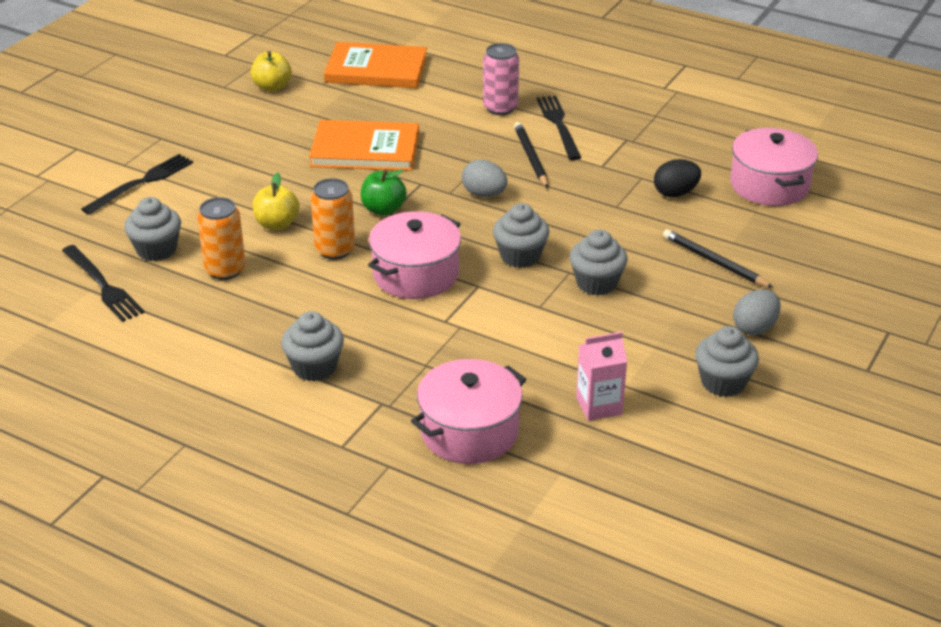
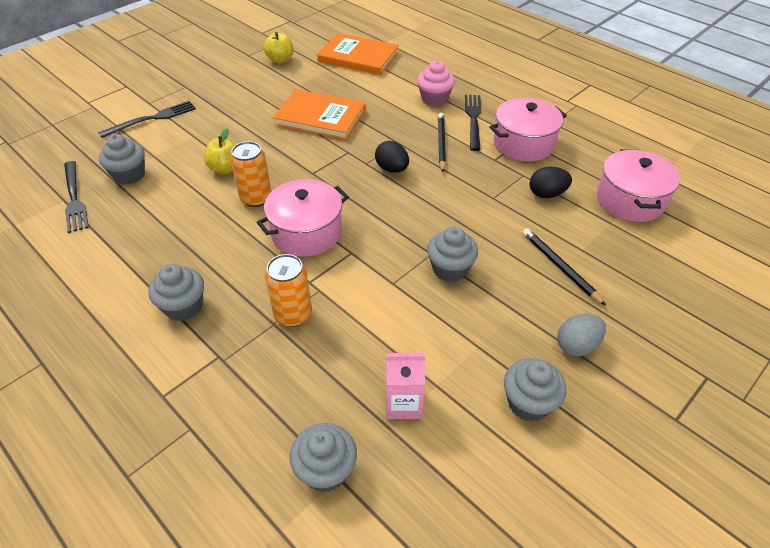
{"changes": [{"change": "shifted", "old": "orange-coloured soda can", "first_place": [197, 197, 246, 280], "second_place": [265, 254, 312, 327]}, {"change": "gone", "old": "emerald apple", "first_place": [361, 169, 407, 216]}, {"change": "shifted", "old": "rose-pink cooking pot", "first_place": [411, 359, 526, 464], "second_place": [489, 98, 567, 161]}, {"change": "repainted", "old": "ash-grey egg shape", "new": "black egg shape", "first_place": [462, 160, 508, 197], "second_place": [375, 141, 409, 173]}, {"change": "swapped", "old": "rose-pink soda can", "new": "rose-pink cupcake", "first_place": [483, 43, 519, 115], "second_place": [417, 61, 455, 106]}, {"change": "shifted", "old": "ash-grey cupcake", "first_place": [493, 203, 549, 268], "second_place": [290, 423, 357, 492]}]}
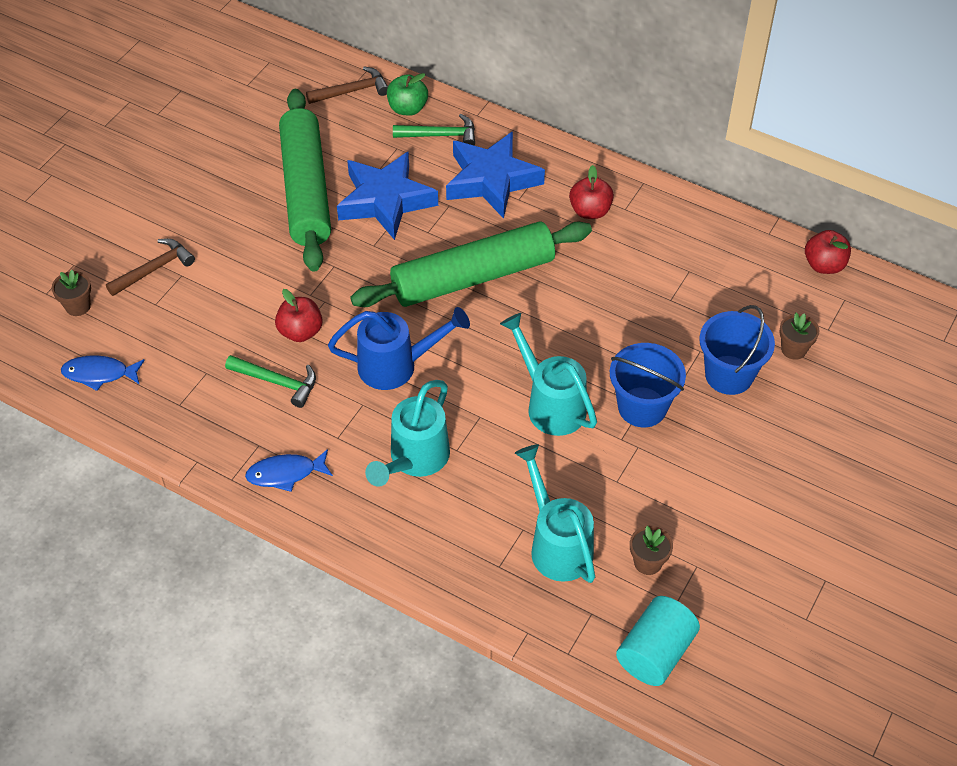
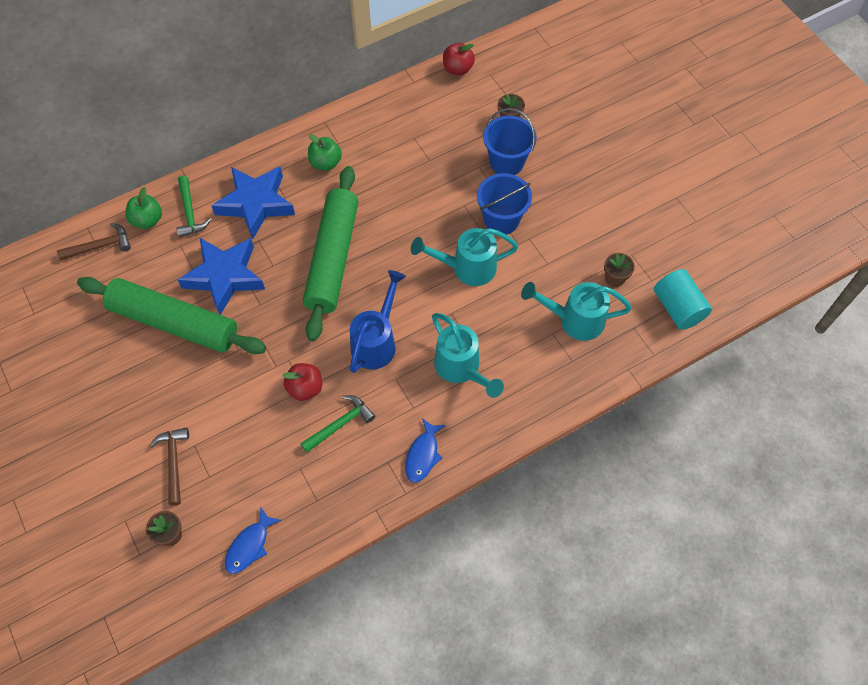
{"changes": [{"change": "rotated", "old": "brown hammer", "first_place": [306, 67, 388, 104], "second_place": [57, 223, 131, 261], "degrees": 60}, {"change": "rotated", "old": "emerald hammer", "first_place": [393, 114, 475, 145], "second_place": [176, 176, 211, 237], "degrees": 135}, {"change": "repainted", "old": "red apple", "new": "emerald apple", "first_place": [569, 165, 614, 219], "second_place": [308, 134, 342, 171]}]}
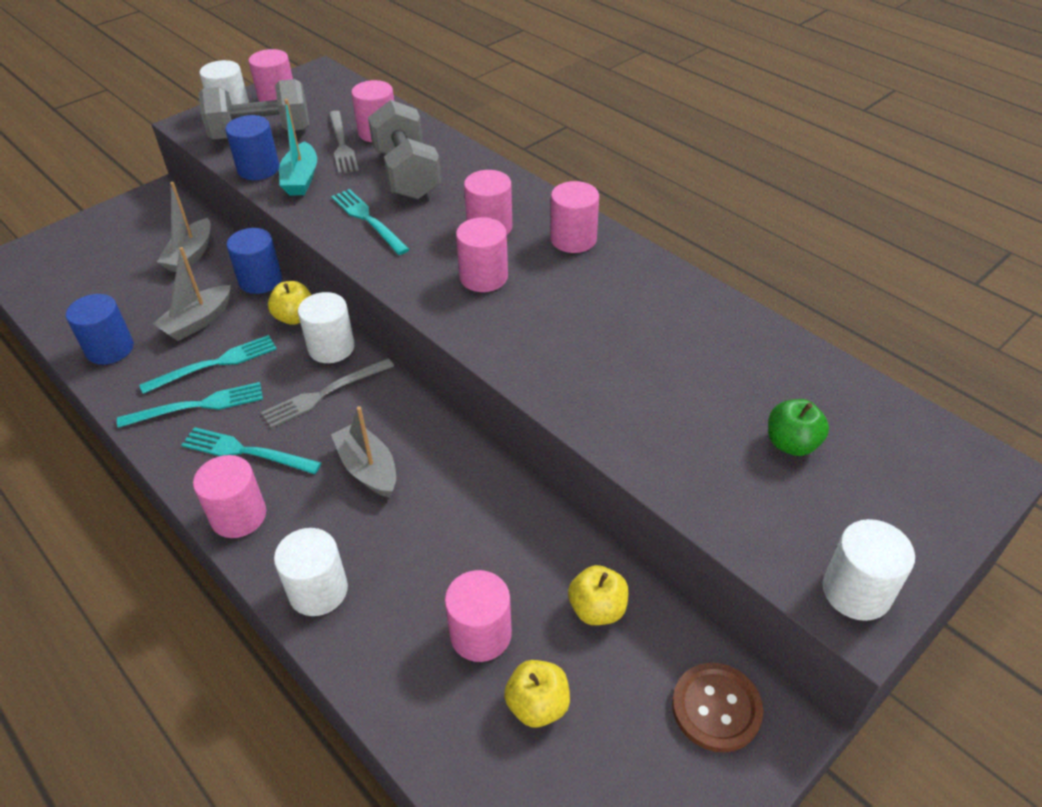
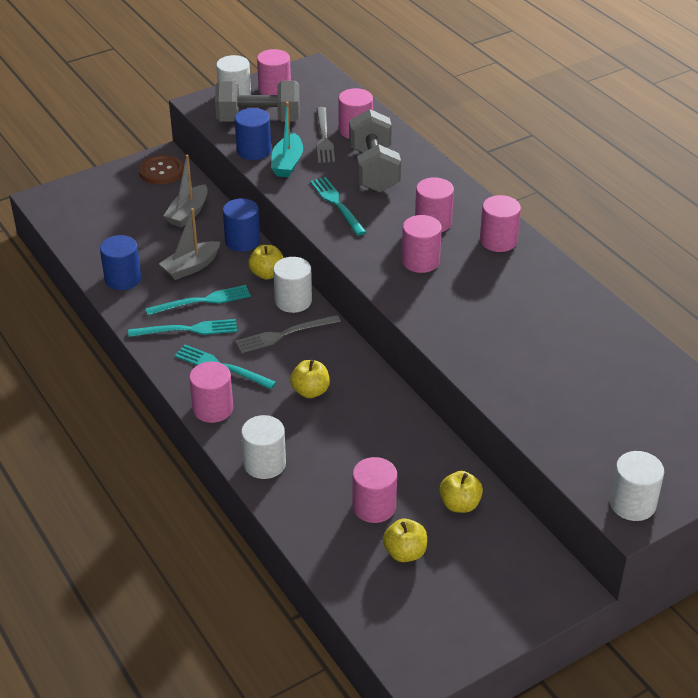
{"changes": [{"change": "swapped", "old": "ash-grey boat", "new": "yellow apple", "first_place": [331, 406, 396, 498], "second_place": [290, 360, 330, 398]}, {"change": "shifted", "old": "brown button", "first_place": [672, 663, 763, 752], "second_place": [139, 155, 184, 184]}, {"change": "gone", "old": "emerald apple", "first_place": [768, 399, 829, 456]}]}
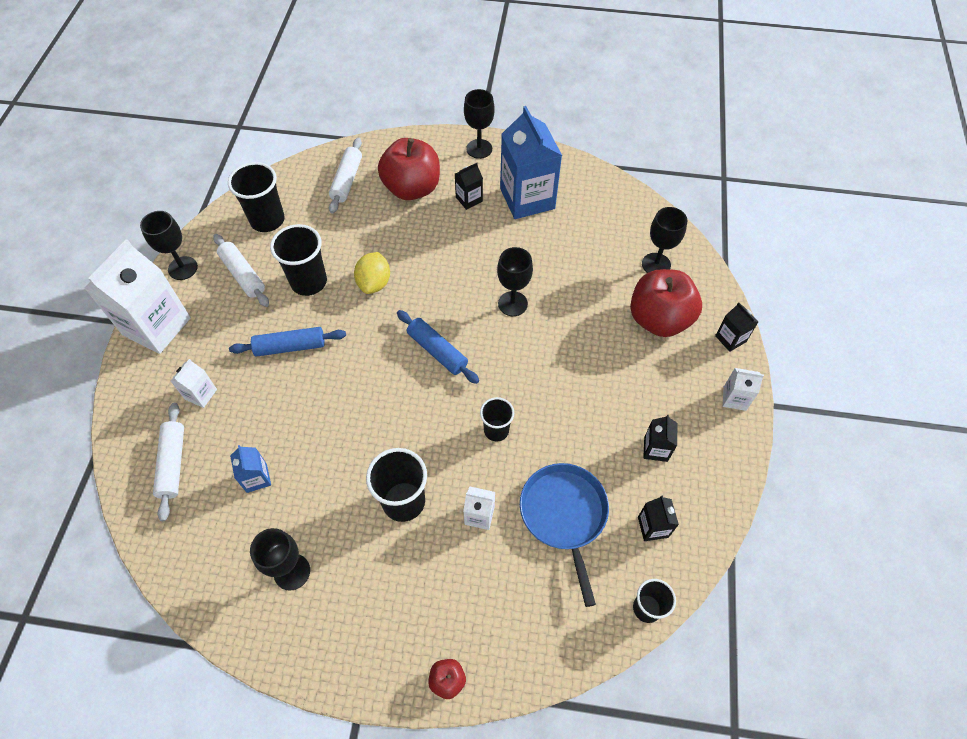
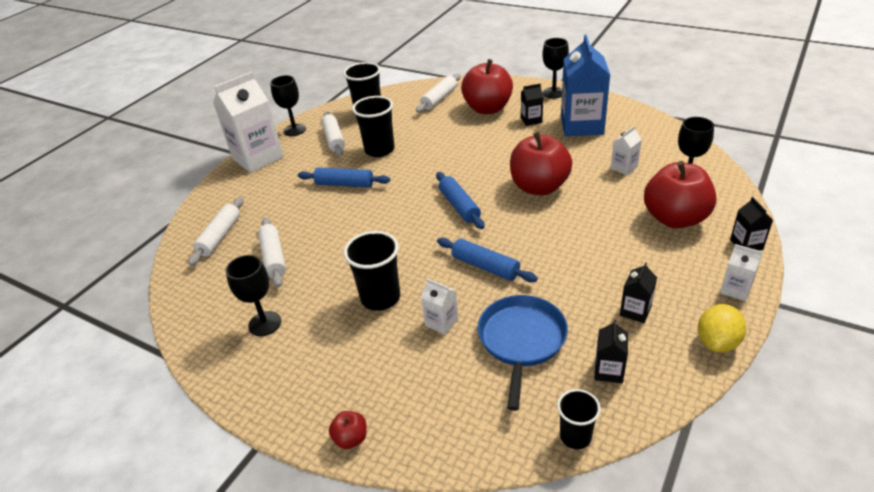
{"changes": [{"change": "shifted", "old": "white juice carton", "first_place": [171, 359, 217, 408], "second_place": [611, 126, 642, 175]}, {"change": "swapped", "old": "cobalt juice carton", "new": "white dough roller", "first_place": [230, 445, 271, 493], "second_place": [258, 218, 286, 288]}, {"change": "shifted", "old": "yellow toy lemon", "first_place": [354, 252, 390, 294], "second_place": [698, 304, 746, 353]}, {"change": "swapped", "old": "black cup", "new": "cobalt dough roller", "first_place": [480, 397, 514, 442], "second_place": [437, 238, 538, 282]}, {"change": "swapped", "old": "black chalice", "new": "red apple", "first_place": [497, 247, 533, 316], "second_place": [510, 132, 572, 196]}]}
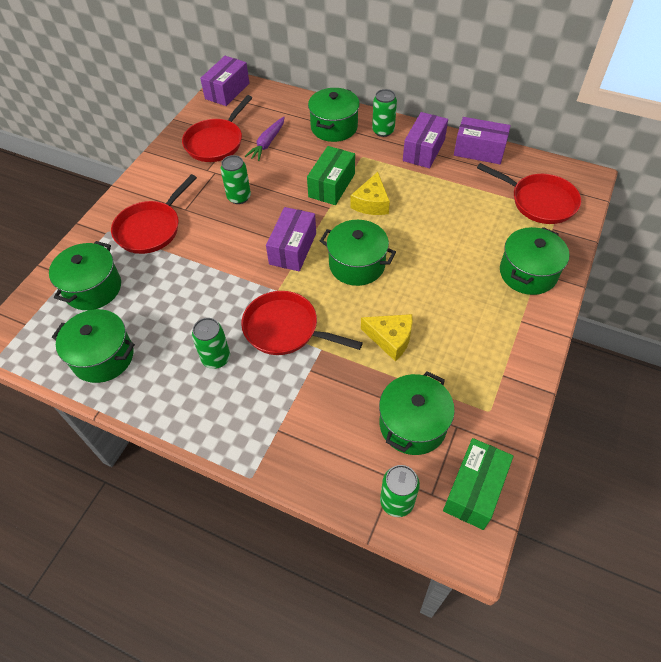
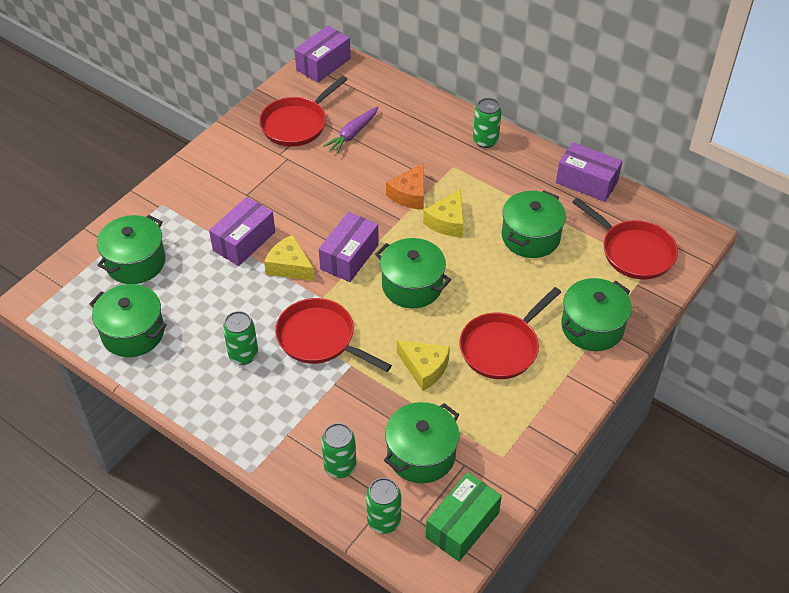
{"changes": [{"change": "shifted", "old": "red pan", "first_place": [111, 174, 197, 254], "second_place": [459, 287, 561, 379]}, {"change": "shifted", "old": "emerald soda can", "first_place": [220, 155, 251, 204], "second_place": [321, 423, 356, 478]}, {"change": "swapped", "old": "emerald box", "new": "orange-coloured cheese wedge", "first_place": [307, 146, 355, 205], "second_place": [386, 163, 424, 210]}, {"change": "shifted", "old": "emerald cooking pot", "first_place": [308, 88, 360, 142], "second_place": [502, 191, 566, 258]}, {"change": "shifted", "old": "purple box", "first_place": [403, 112, 448, 168], "second_place": [209, 197, 275, 266]}, {"change": "new", "new": "yellow cheese wedge", "second_place": [264, 235, 315, 281]}]}
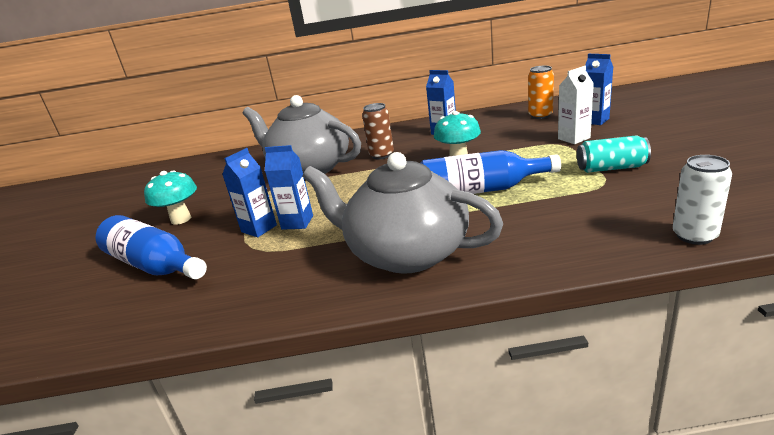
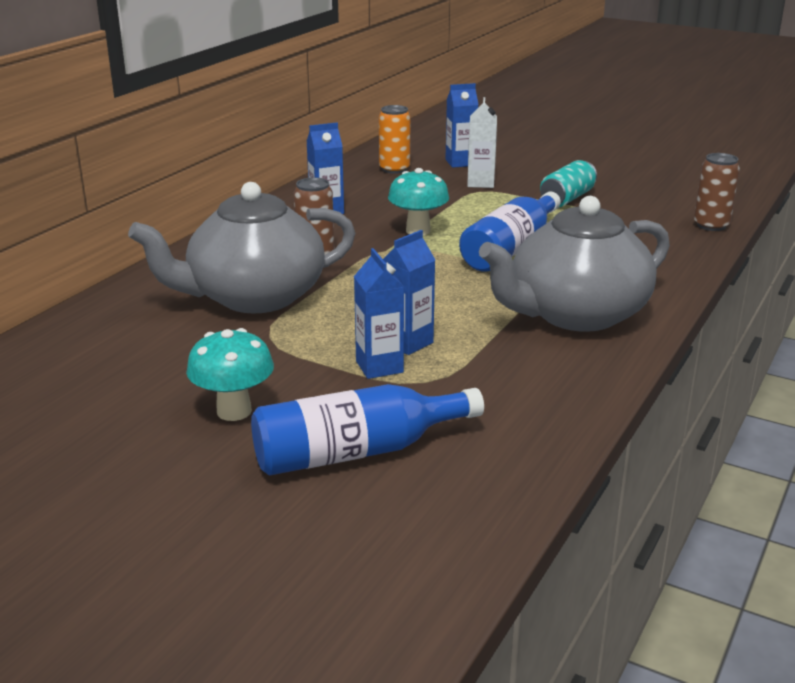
{"changes": [{"change": "repainted", "old": "white soda can", "new": "brown soda can", "first_place": [673, 155, 732, 245], "second_place": [694, 153, 740, 231]}]}
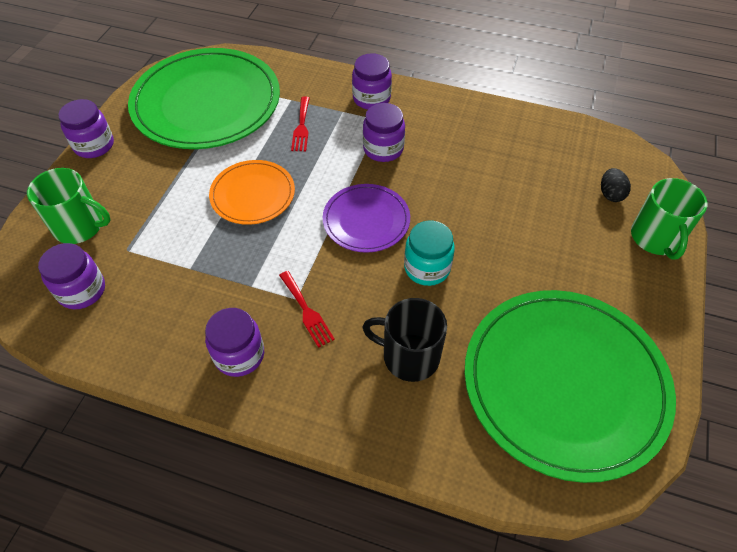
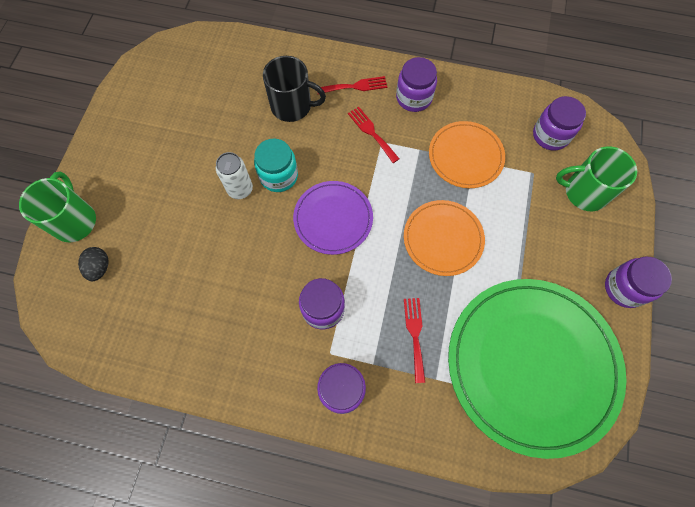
{"changes": [{"change": "gone", "old": "emerald plate", "first_place": [465, 290, 676, 483]}, {"change": "new", "new": "white soda can", "second_place": [216, 152, 253, 199]}, {"change": "new", "new": "red fork", "second_place": [317, 76, 387, 94]}, {"change": "new", "new": "orange-coloured plate", "second_place": [429, 121, 505, 188]}]}
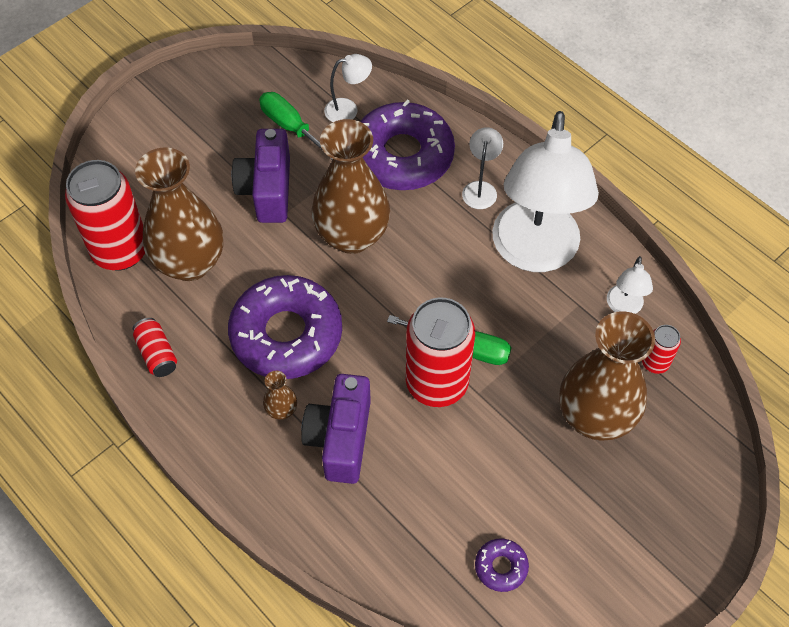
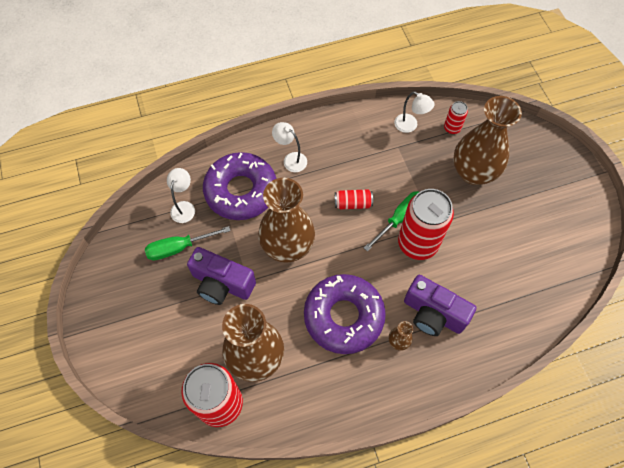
{"changes": [{"change": "shifted", "old": "red soda can", "first_place": [133, 318, 177, 377], "second_place": [335, 189, 373, 209]}, {"change": "gone", "old": "purple donut", "first_place": [475, 538, 529, 592]}, {"change": "gone", "old": "white lamp", "first_place": [492, 111, 599, 272]}]}
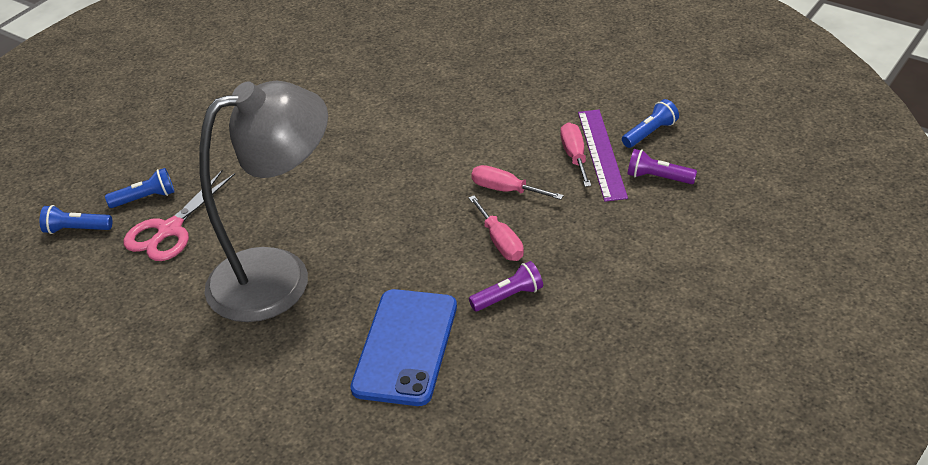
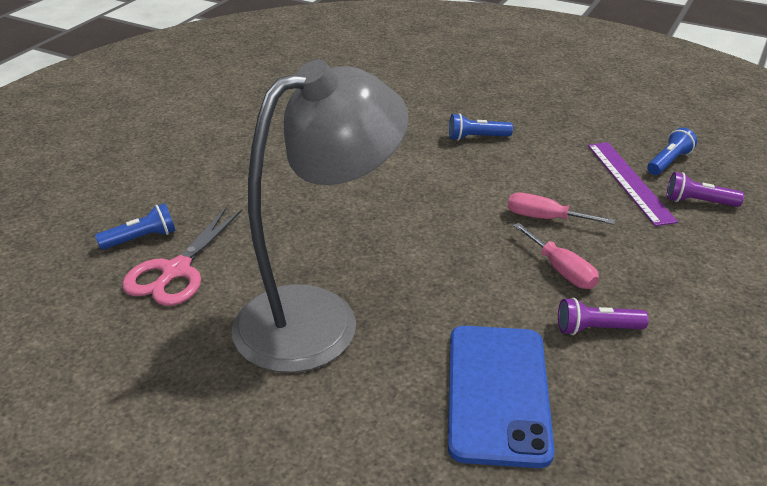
{"changes": [{"change": "shifted", "old": "cobalt pocket torch", "first_place": [40, 205, 112, 234], "second_place": [449, 113, 513, 141]}, {"change": "rotated", "old": "purple pocket torch", "first_place": [469, 261, 543, 311], "second_place": [558, 298, 649, 335], "degrees": -150}, {"change": "gone", "old": "rose-pink flat screwdriver", "first_place": [560, 123, 591, 187]}]}
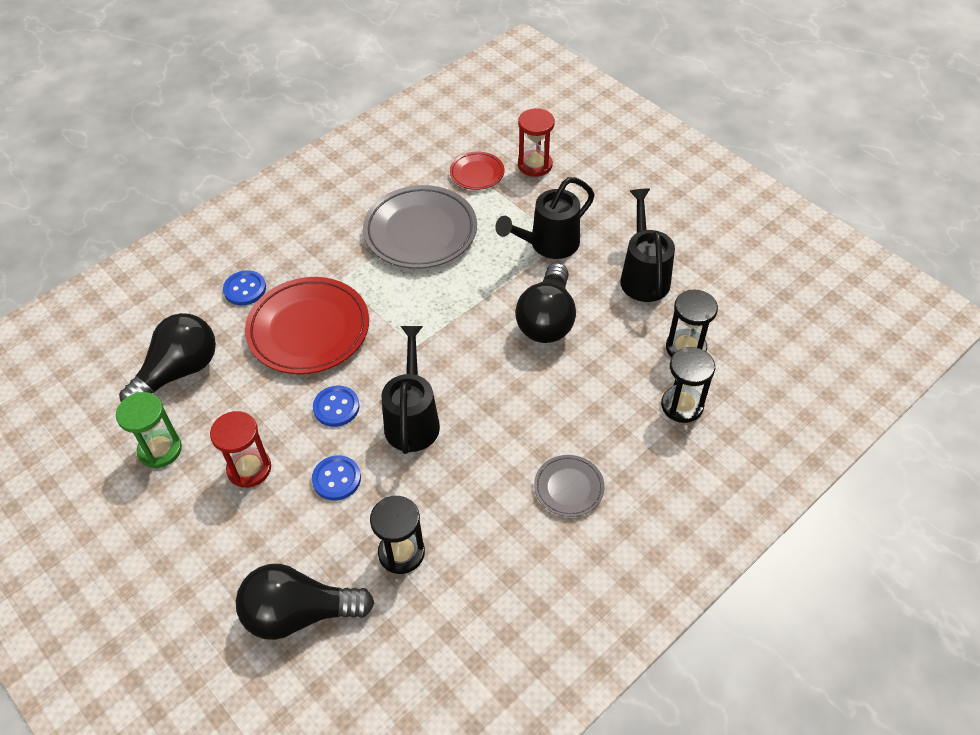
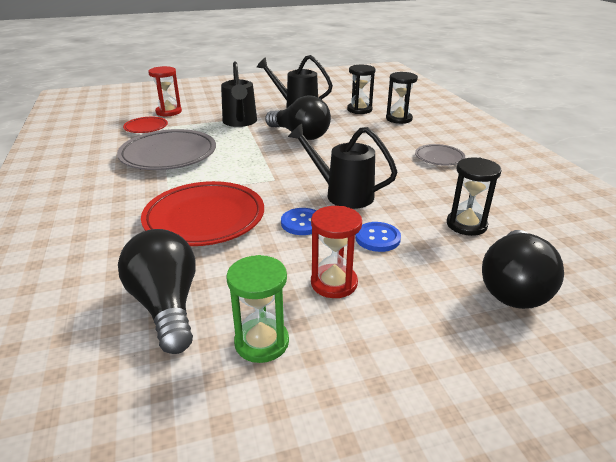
{"changes": [{"change": "gone", "old": "cobalt button", "first_place": [223, 270, 266, 306]}]}
